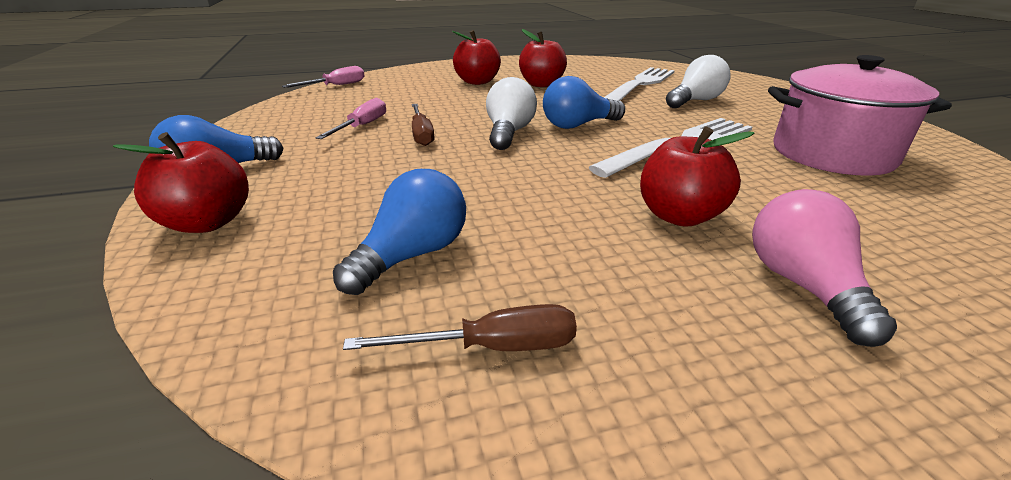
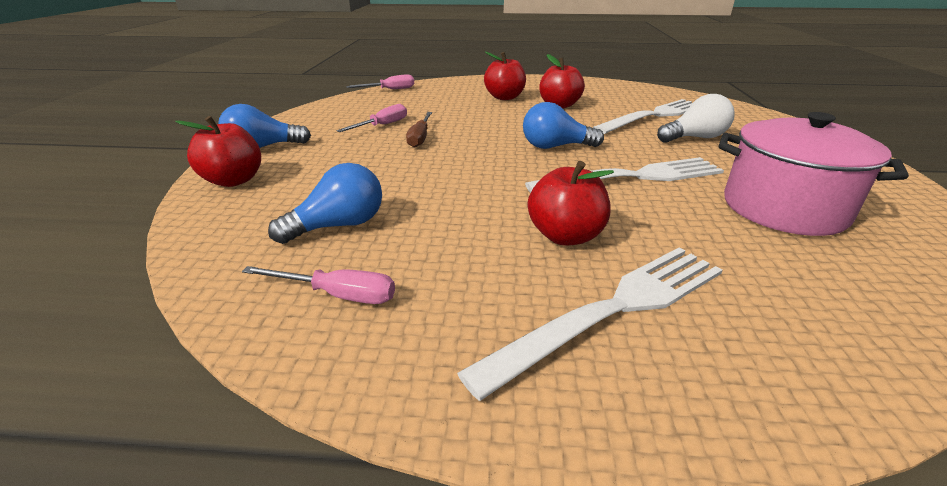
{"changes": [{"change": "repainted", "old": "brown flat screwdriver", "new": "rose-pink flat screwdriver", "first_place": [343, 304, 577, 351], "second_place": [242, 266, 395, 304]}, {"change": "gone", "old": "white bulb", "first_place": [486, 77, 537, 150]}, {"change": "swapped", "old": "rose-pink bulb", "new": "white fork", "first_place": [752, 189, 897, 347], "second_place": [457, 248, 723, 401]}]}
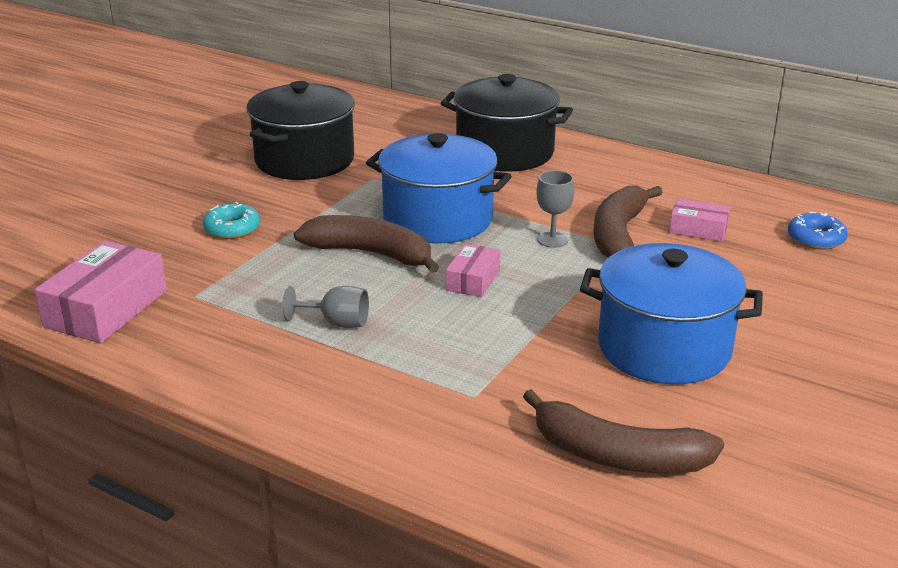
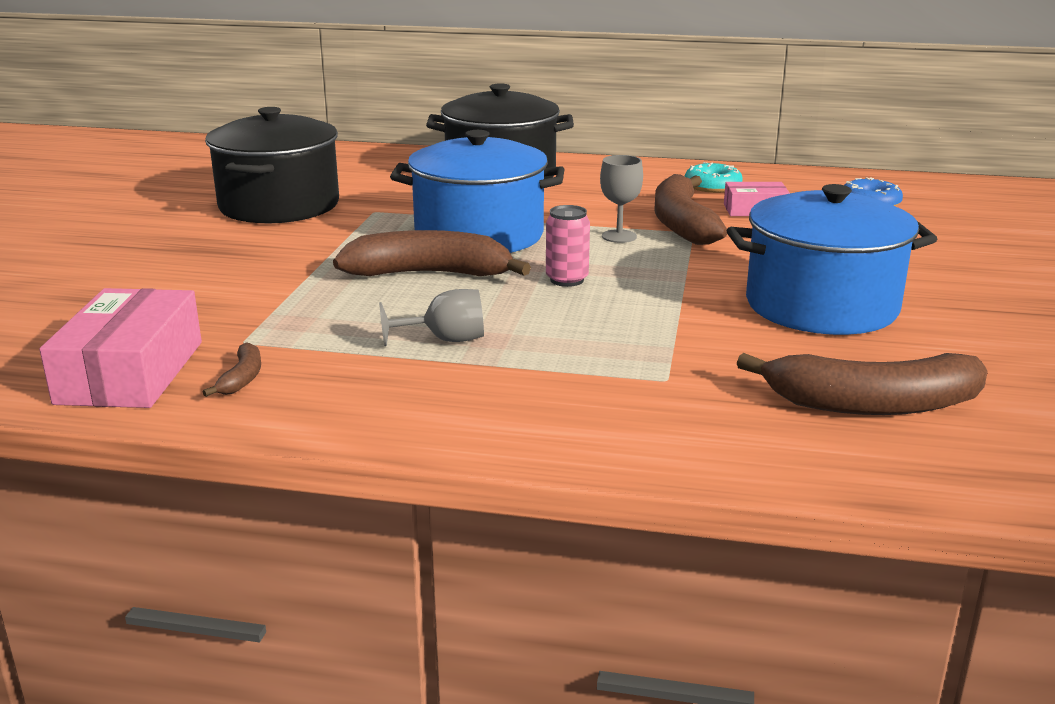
{"changes": [{"change": "shifted", "old": "aqua donut", "first_place": [203, 202, 260, 239], "second_place": [685, 162, 743, 193]}, {"change": "swapped", "old": "rose-pink box", "new": "rose-pink soda can", "first_place": [446, 243, 500, 297], "second_place": [546, 205, 590, 287]}, {"change": "new", "new": "brown banana", "second_place": [203, 342, 261, 397]}]}
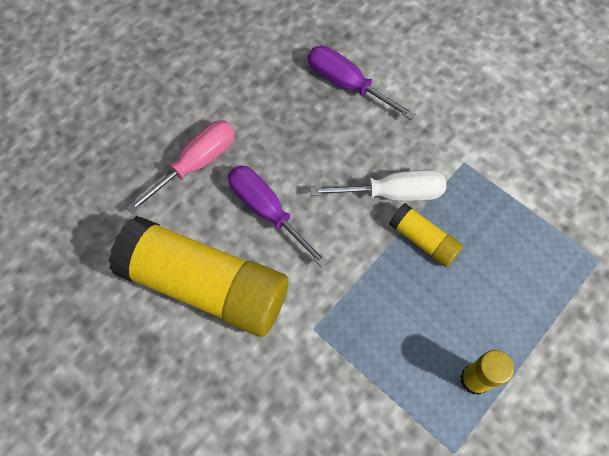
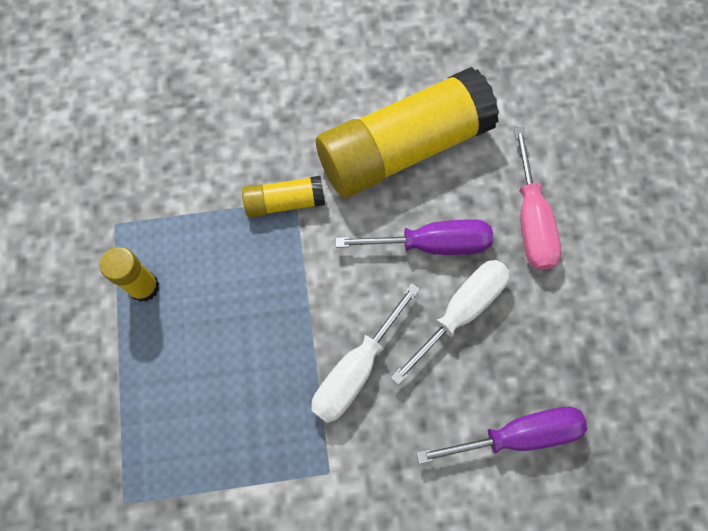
{"changes": [{"change": "shifted", "old": "yellow stick of glue", "first_place": [389, 203, 463, 267], "second_place": [242, 176, 325, 217]}, {"change": "new", "new": "white flat screwdriver", "second_place": [390, 260, 510, 385]}]}
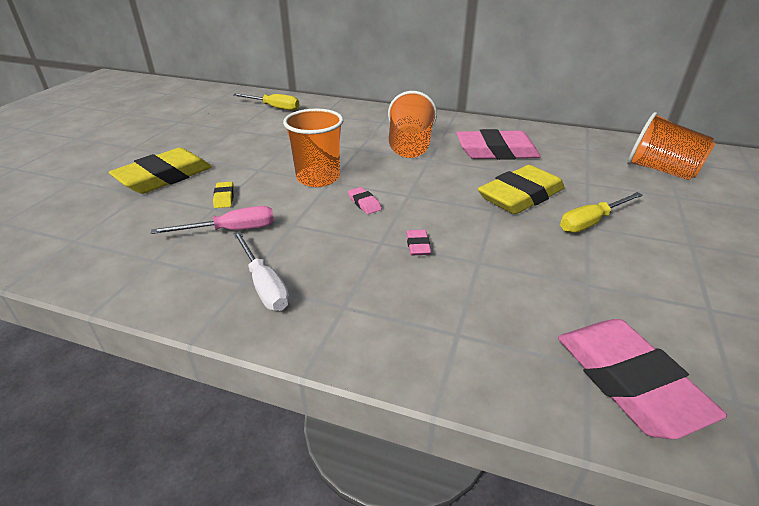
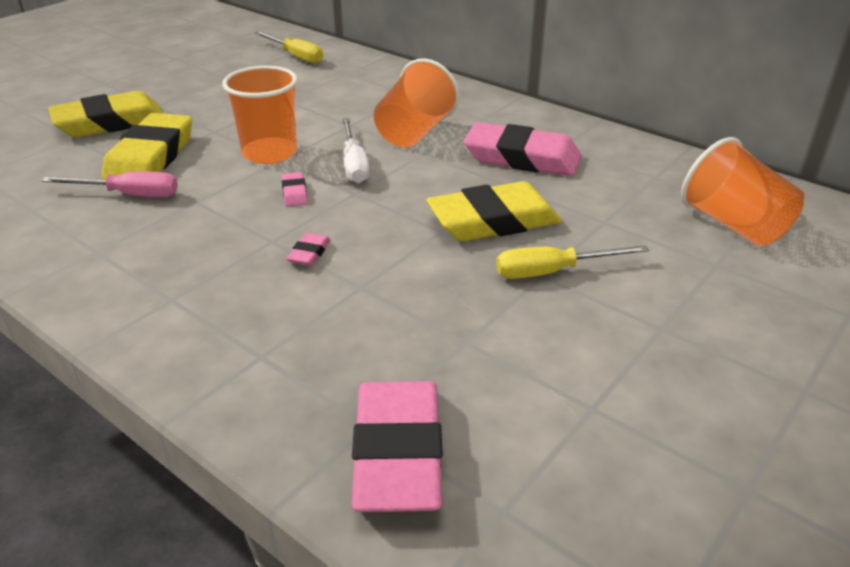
{"changes": [{"change": "scaled", "old": "yellow gum eraser", "first_place": [213, 181, 234, 208], "second_place": [102, 113, 192, 180], "factor": 2.41}, {"change": "shifted", "old": "white flat screwdriver", "first_place": [233, 231, 290, 311], "second_place": [342, 118, 370, 183]}]}
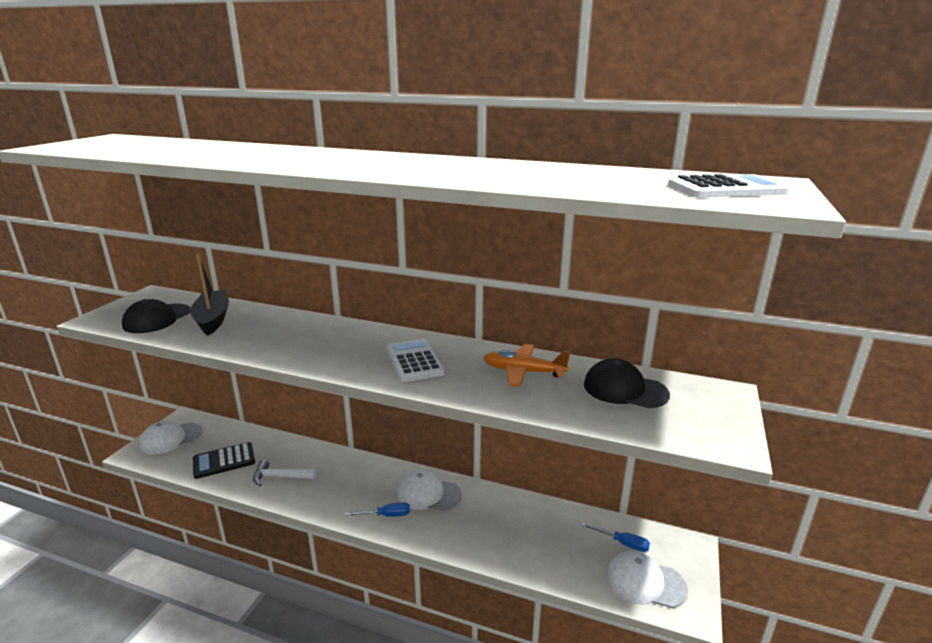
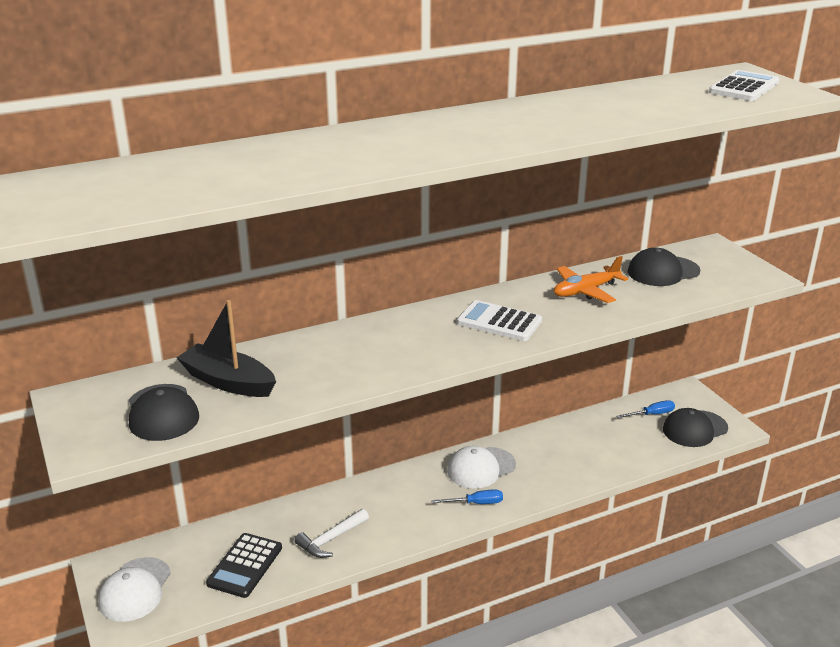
{"changes": [{"change": "rotated", "old": "cobalt flat screwdriver", "first_place": [344, 503, 410, 517], "second_place": [431, 489, 503, 504], "degrees": 45}, {"change": "repainted", "old": "white cap", "new": "black cap", "first_place": [606, 551, 688, 608], "second_place": [663, 408, 728, 447]}]}
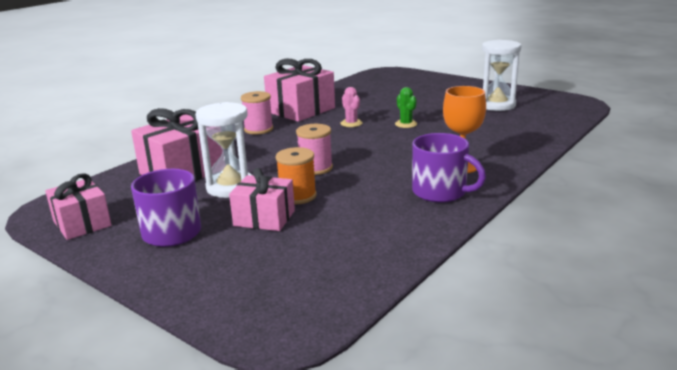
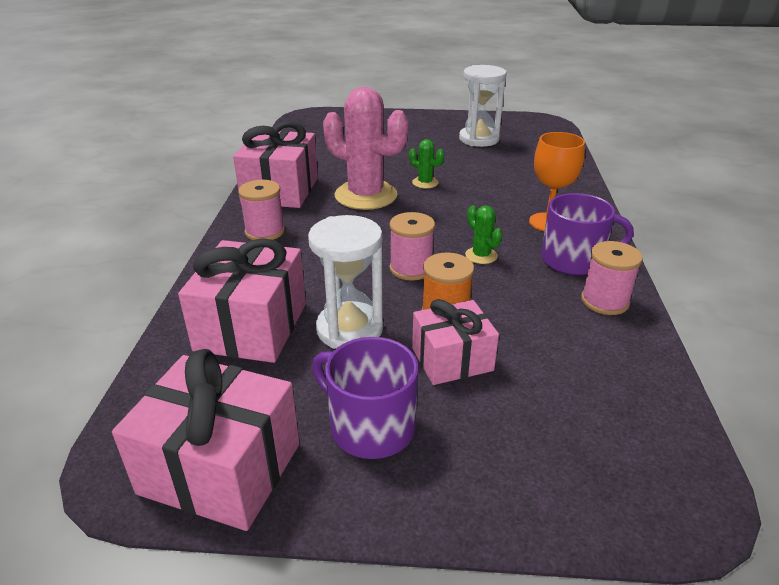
{"changes": [{"change": "scaled", "old": "rose-pink wrapped gift", "first_place": [45, 173, 112, 240], "second_place": [112, 349, 299, 531], "factor": 1.56}, {"change": "scaled", "old": "rose-pink prickly plant", "first_place": [341, 87, 363, 127], "second_place": [323, 87, 408, 210], "factor": 2.29}, {"change": "new", "new": "emerald prickly plant", "second_place": [465, 205, 503, 264]}, {"change": "new", "new": "rose-pink reel of thread", "second_place": [581, 241, 643, 315]}]}
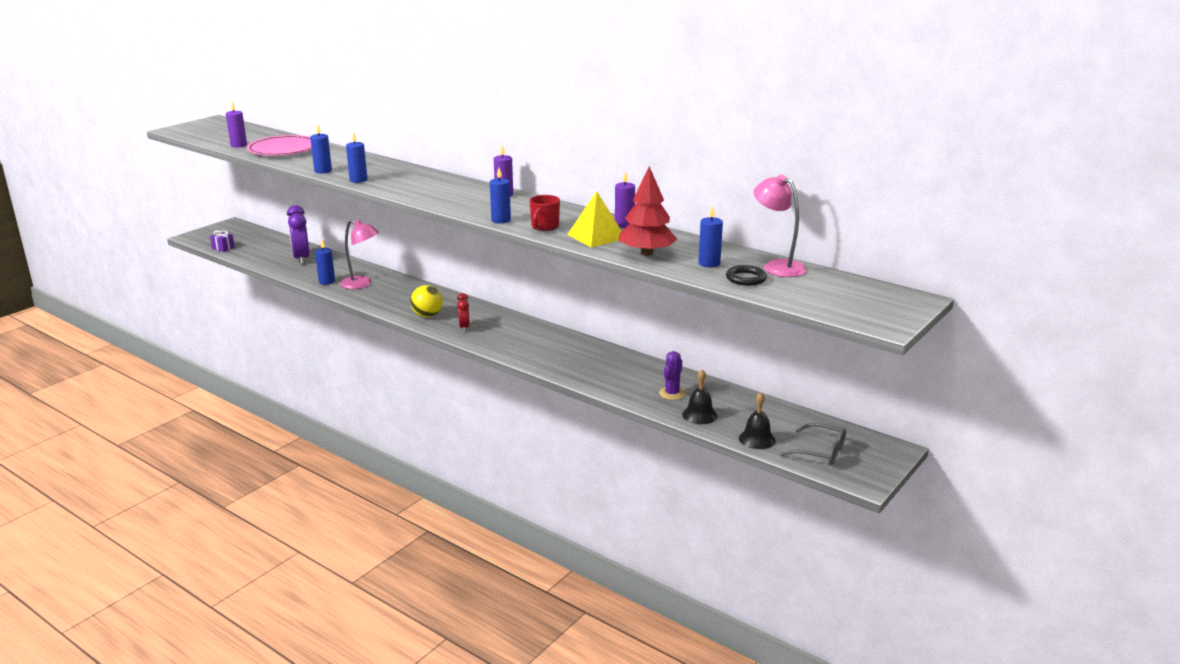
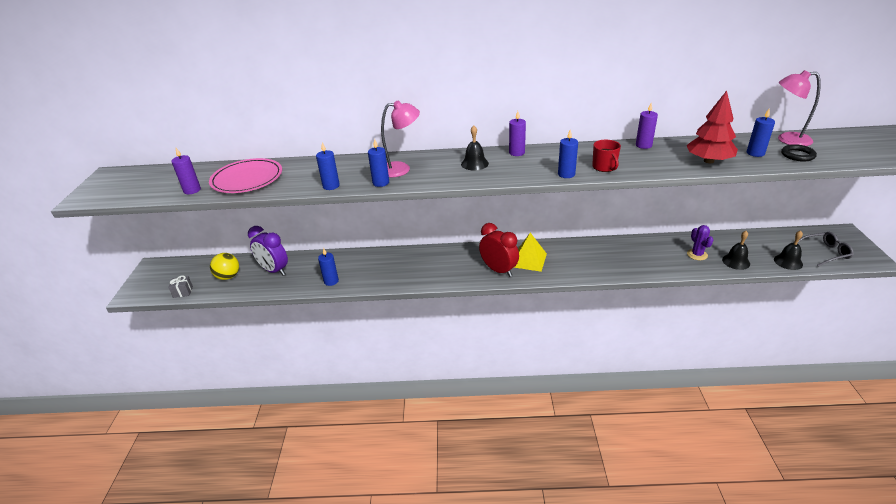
{"changes": [{"change": "repainted", "old": "purple wrapped gift", "new": "ash-grey wrapped gift", "first_place": [210, 230, 235, 252], "second_place": [168, 275, 193, 298]}, {"change": "shifted", "old": "rose-pink lamp", "first_place": [340, 220, 379, 289], "second_place": [381, 100, 420, 177]}, {"change": "shifted", "old": "yellow play ball", "first_place": [410, 285, 443, 317], "second_place": [210, 253, 239, 280]}, {"change": "scaled", "old": "red bedside clock", "first_place": [457, 293, 470, 332], "second_place": [479, 223, 519, 277], "factor": 1.78}, {"change": "shifted", "old": "yellow solid pyramid", "first_place": [567, 191, 622, 247], "second_place": [514, 233, 547, 272]}, {"change": "new", "new": "black bell", "second_place": [461, 125, 489, 170]}]}
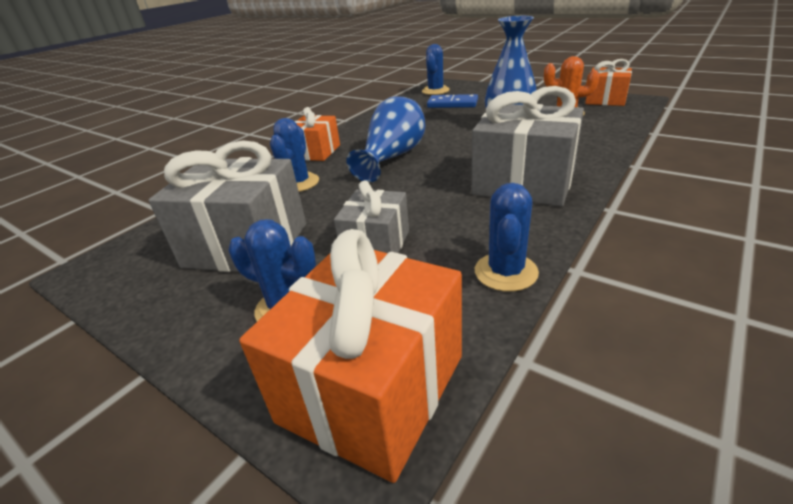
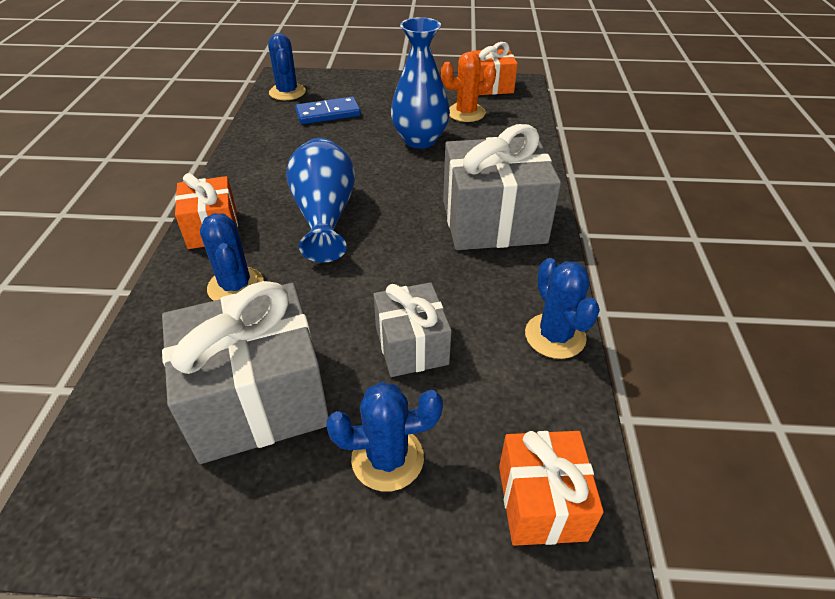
{"changes": [{"change": "scaled", "old": "orange-coloured wrapped gift", "first_place": [239, 229, 462, 483], "second_place": [499, 431, 604, 546], "factor": 0.59}]}
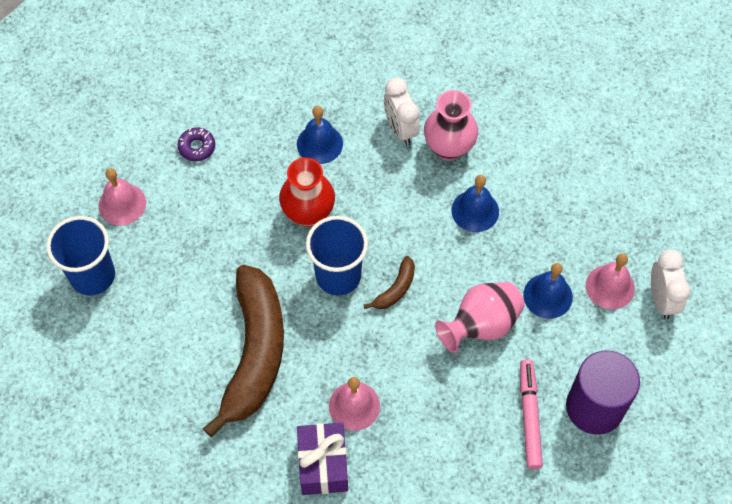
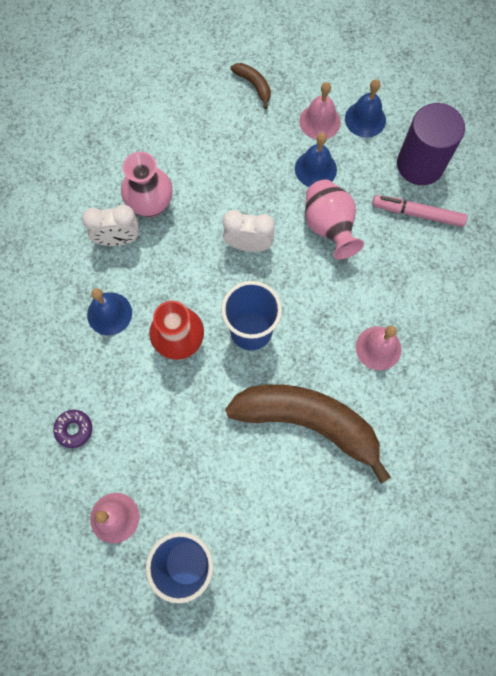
{"changes": [{"change": "gone", "old": "purple wrapped gift", "first_place": [297, 423, 348, 495]}, {"change": "shifted", "old": "brown banana", "first_place": [364, 256, 415, 309], "second_place": [230, 63, 271, 109]}, {"change": "shifted", "old": "cobalt bell", "first_place": [452, 175, 499, 232], "second_place": [345, 79, 386, 137]}, {"change": "shifted", "old": "white bedside clock", "first_place": [651, 249, 691, 319], "second_place": [223, 210, 275, 252]}]}
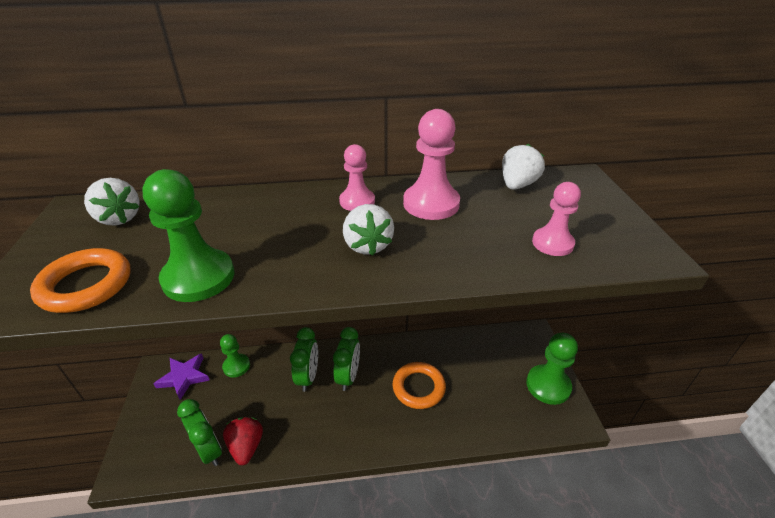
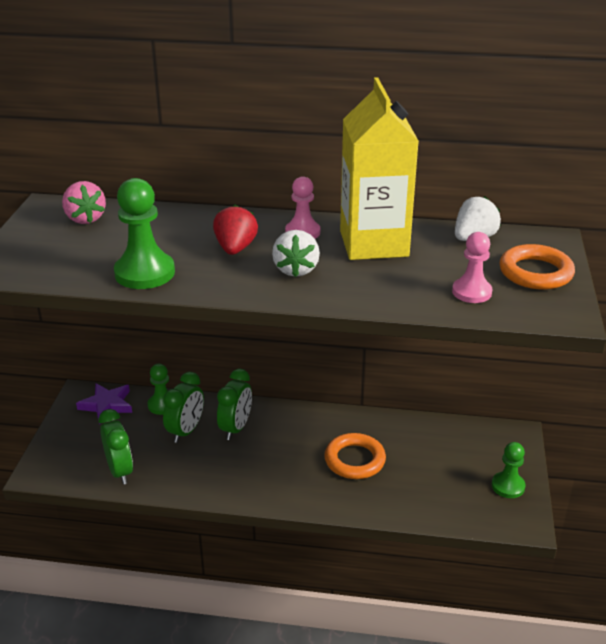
{"changes": [{"change": "shifted", "old": "orange-coloured ring", "first_place": [30, 248, 130, 313], "second_place": [499, 244, 575, 290]}, {"change": "repainted", "old": "white toy strawberry", "new": "rose-pink toy strawberry", "first_place": [84, 178, 140, 226], "second_place": [62, 181, 106, 224]}, {"change": "shifted", "old": "red toy strawberry", "first_place": [223, 417, 263, 465], "second_place": [213, 205, 258, 255]}, {"change": "shifted", "old": "emerald bedside clock", "first_place": [333, 327, 360, 391], "second_place": [163, 372, 204, 443]}, {"change": "swapped", "old": "rose-pink game pawn", "new": "yellow juice carton", "first_place": [403, 109, 460, 220], "second_place": [340, 77, 419, 260]}, {"change": "scaled", "old": "emerald game pawn", "first_place": [526, 333, 578, 405], "second_place": [492, 442, 526, 498], "factor": 0.64}]}
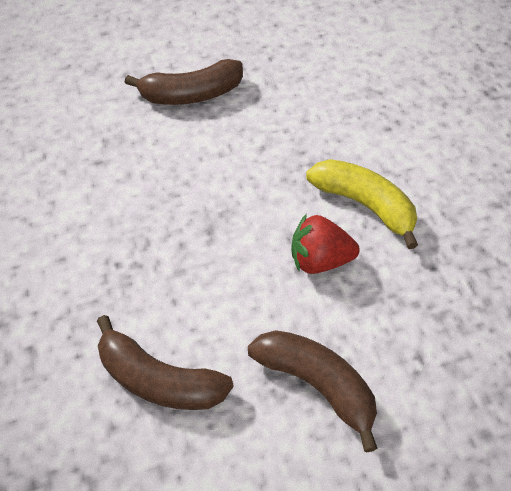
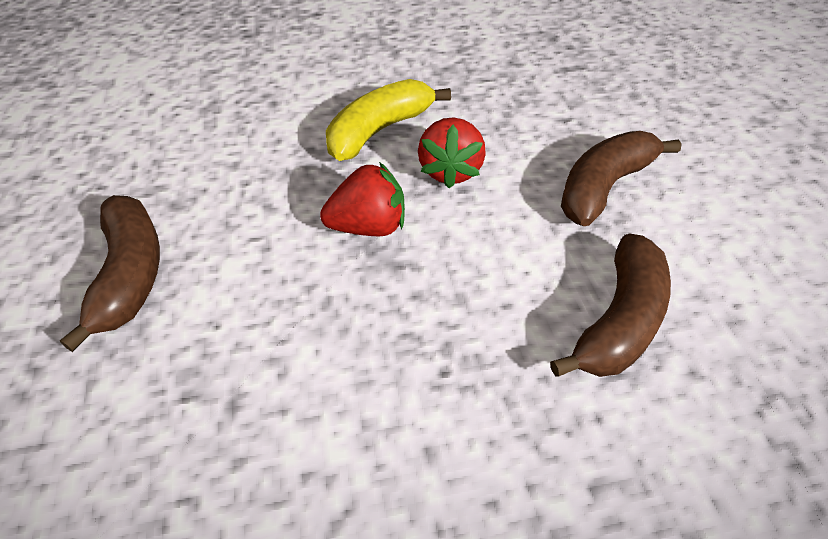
{"changes": [{"change": "new", "new": "red toy strawberry", "second_place": [320, 162, 405, 236]}]}
